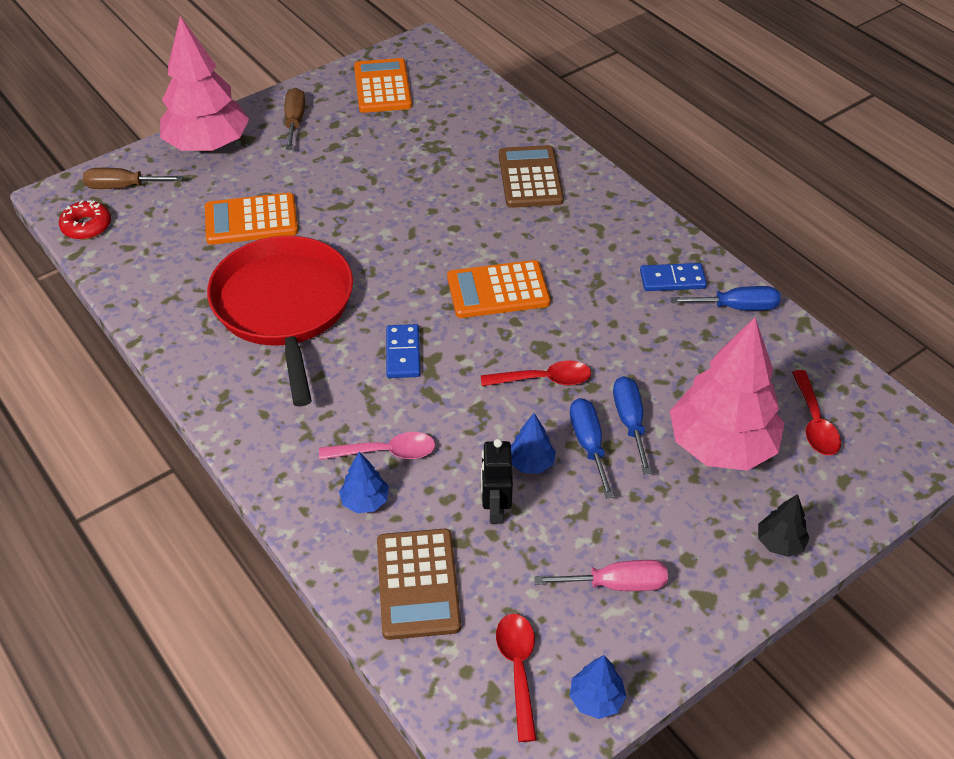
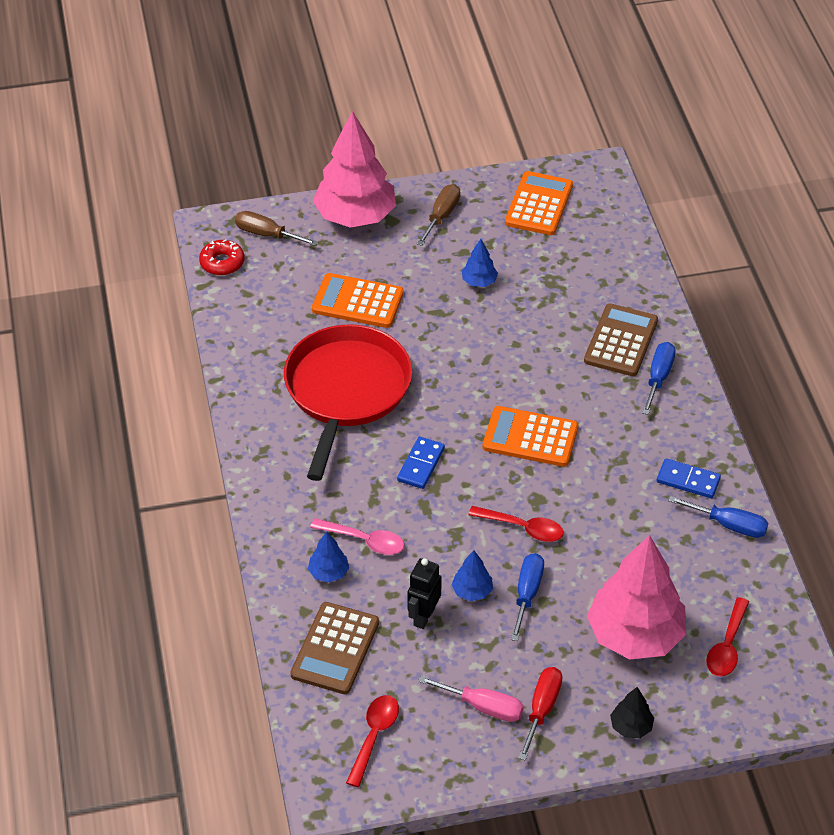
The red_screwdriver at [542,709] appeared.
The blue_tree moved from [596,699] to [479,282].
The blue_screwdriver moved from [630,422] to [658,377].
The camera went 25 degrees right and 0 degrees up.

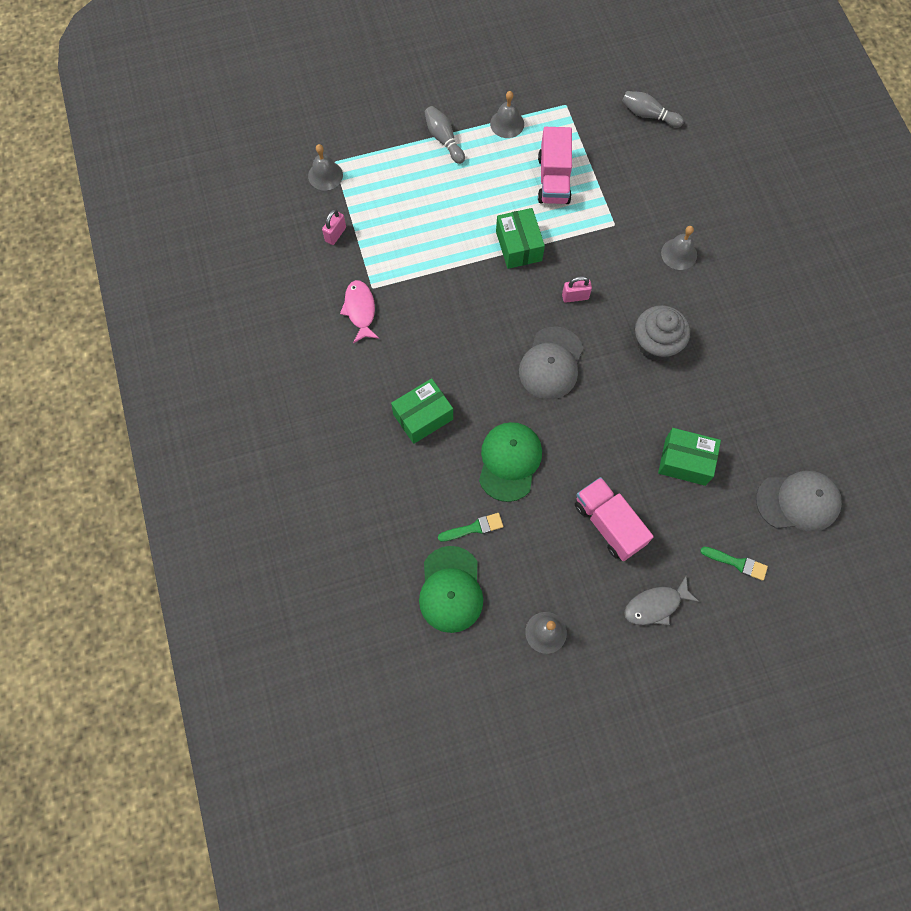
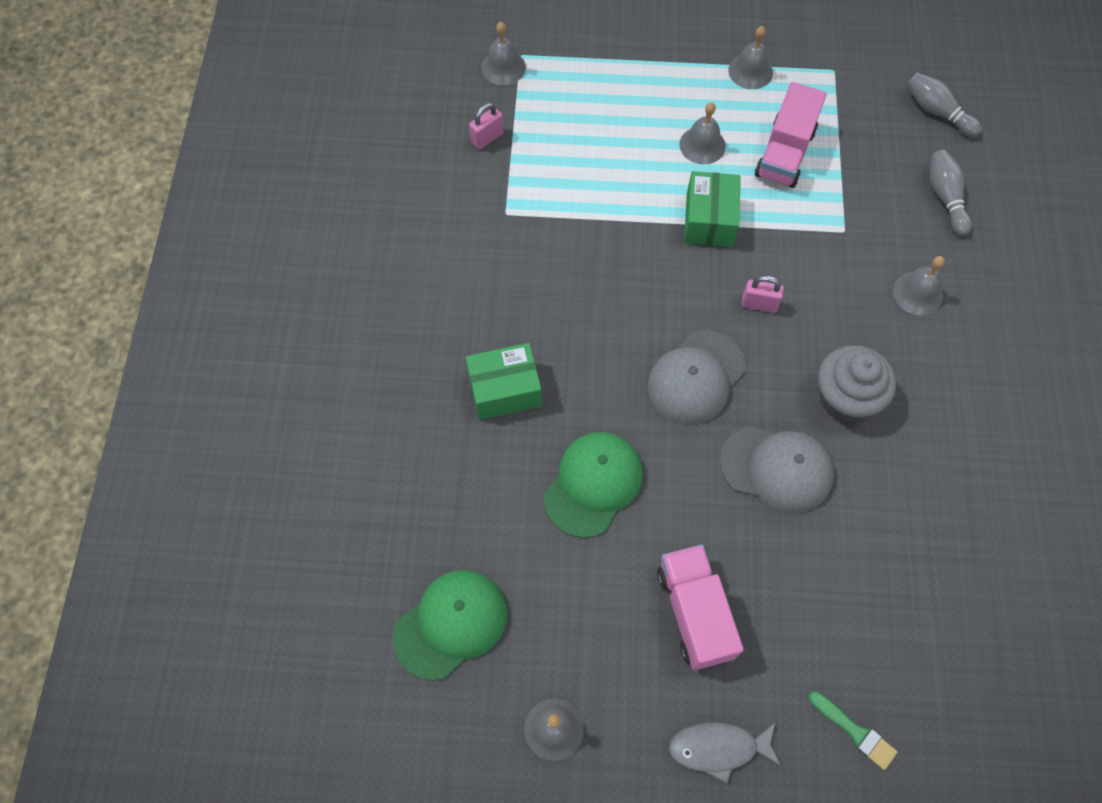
The pink_fish at [360,310] disappeared.
The green_brush at [474,528] disappeared.
The green_box at [685,461] disappeared.
The grey_bell at [702,145] appeared.
The grey_bowling_pin moved from [443,139] to [945,197].
The grey_cap moved from [798,501] to [776,468].
The green_cap at [451,589] turned 150 degrees counterclockwise.
The camera went 20 degrees right and 5 degrees down.

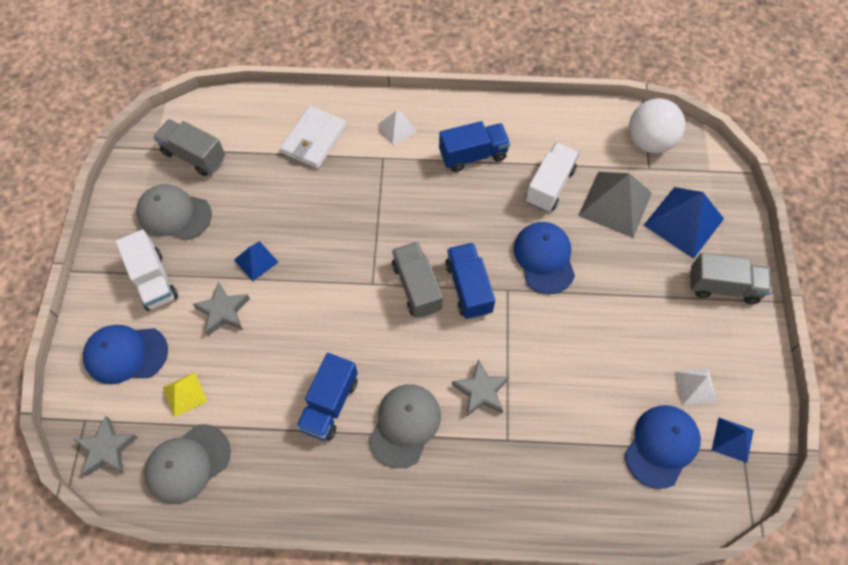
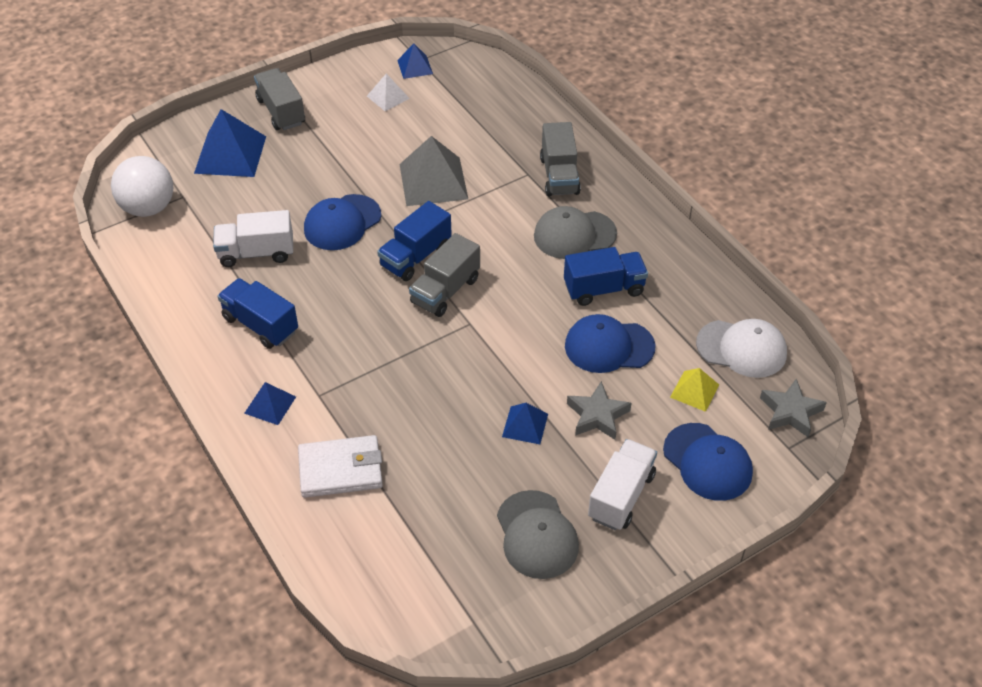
The grey_star at [481,391] disappeared.
The grey_truck moved from [194,156] to [559,176].
The grey_pyramid moved from [615,204] to [433,181].
The blue_cap moved from [661,446] to [609,346].
The grey_cap at [188,463] became the white_cap at [741,349].
The white_pyramid at [397,128] became the blue_pyramid at [270,405].
The camera went 125 degrees left and 15 degrees down.

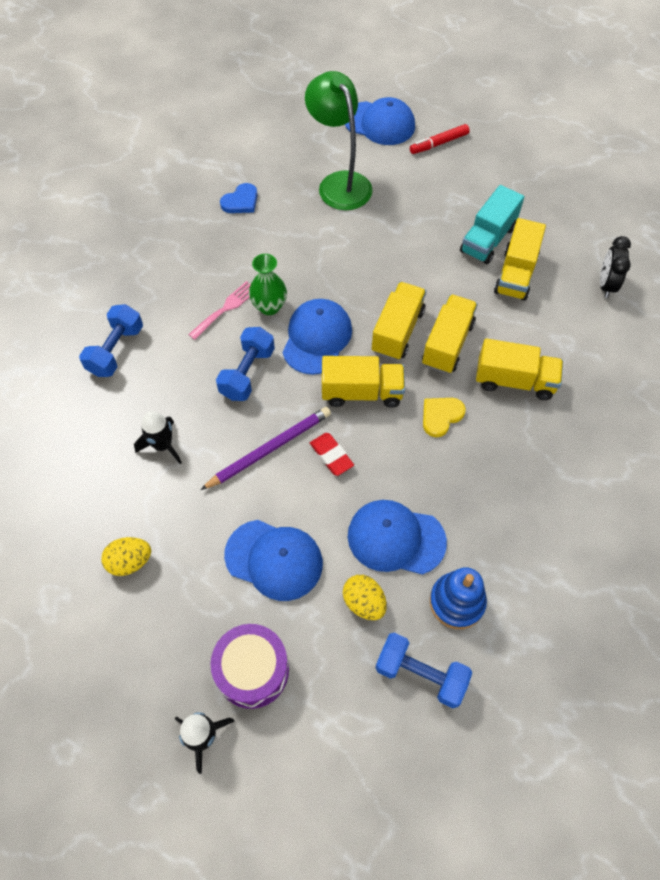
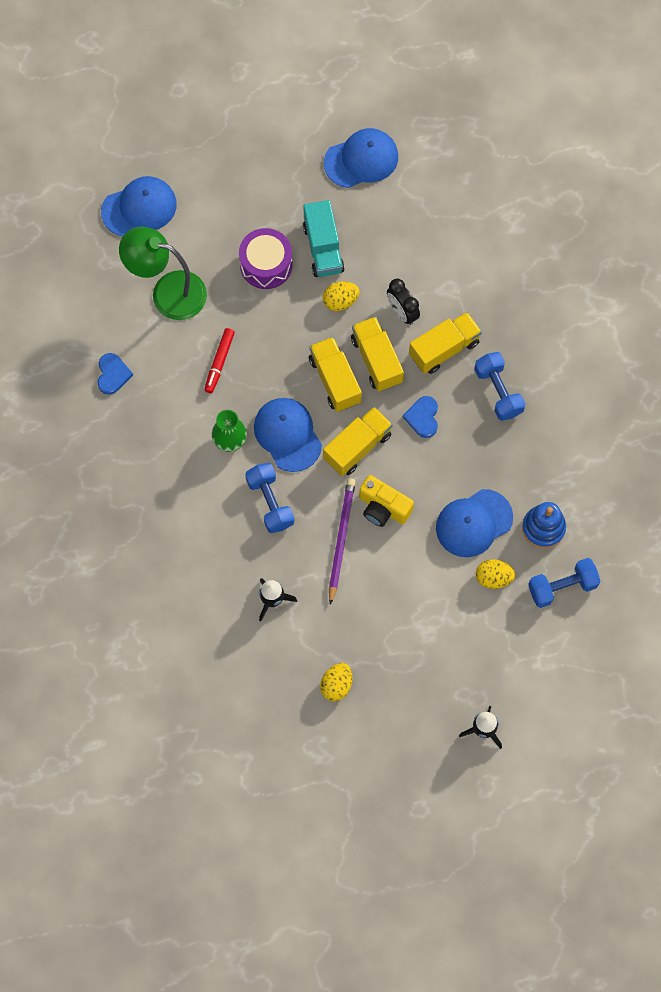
The pink_fork at [226,308] disappeared.
The yellow_truck at [515,274] disappeared.
The yellow_egg at [340,301] appeared.
The blue_dumbbell moved from [116,350] to [498,391].
The purple_drum moved from [252,670] to [266,265].
The blue_cap moved from [274,559] to [361,159].
The red_marker moved from [439,143] to [219,362].
The black_clock moved from [606,285] to [402,312].
The red_eraser at [331,456] was replaced by the yellow_camera at [383,508].
The yellow_heart at [441,416] became the blue_heart at [423,417].
The camera went 45 degrees left and 10 degrees up.

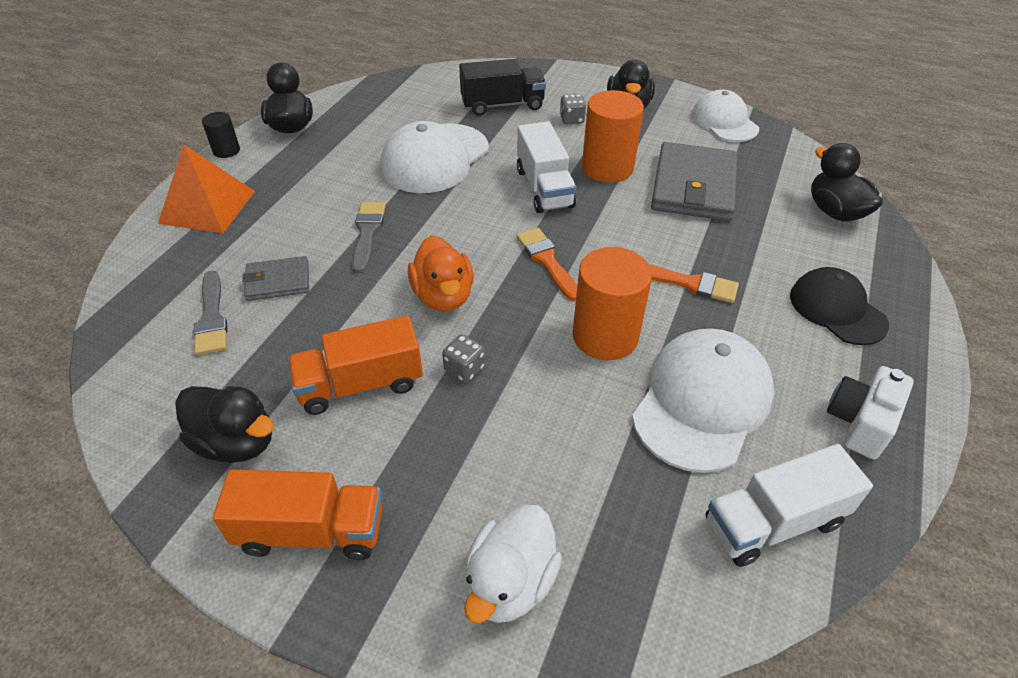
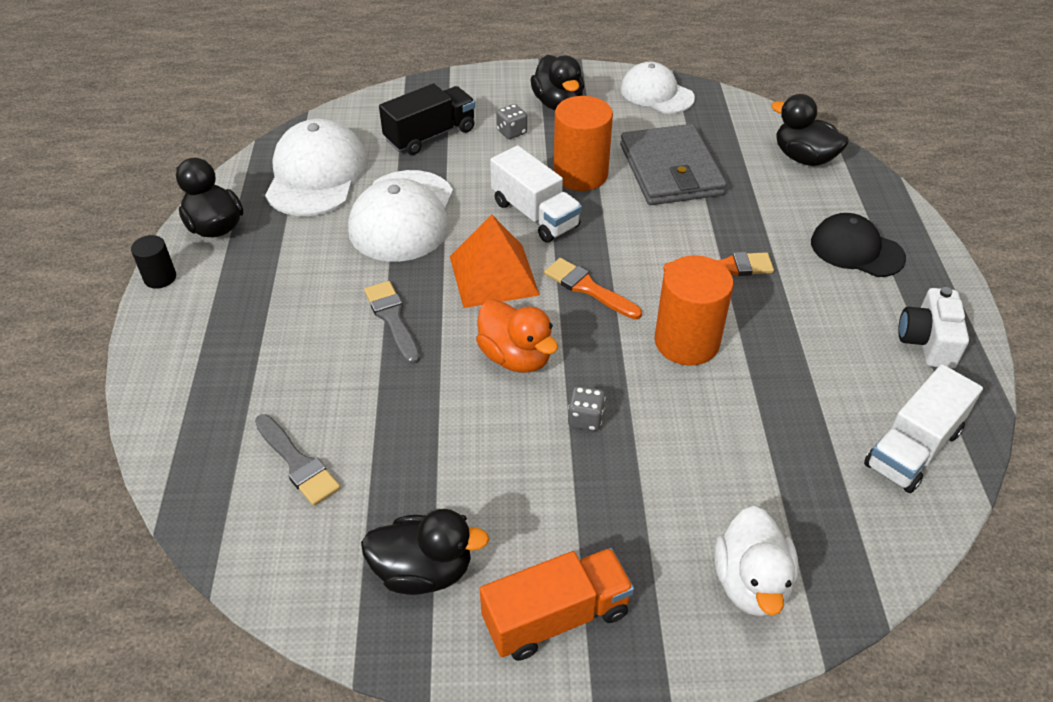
The grey_wallet at [278,281] disappeared.
The orange_truck at [360,384] disappeared.
The orange_pyramid moved from [207,206] to [493,275].
The white_cap moved from [702,402] to [316,175].
The camera went 25 degrees left and 0 degrees up.

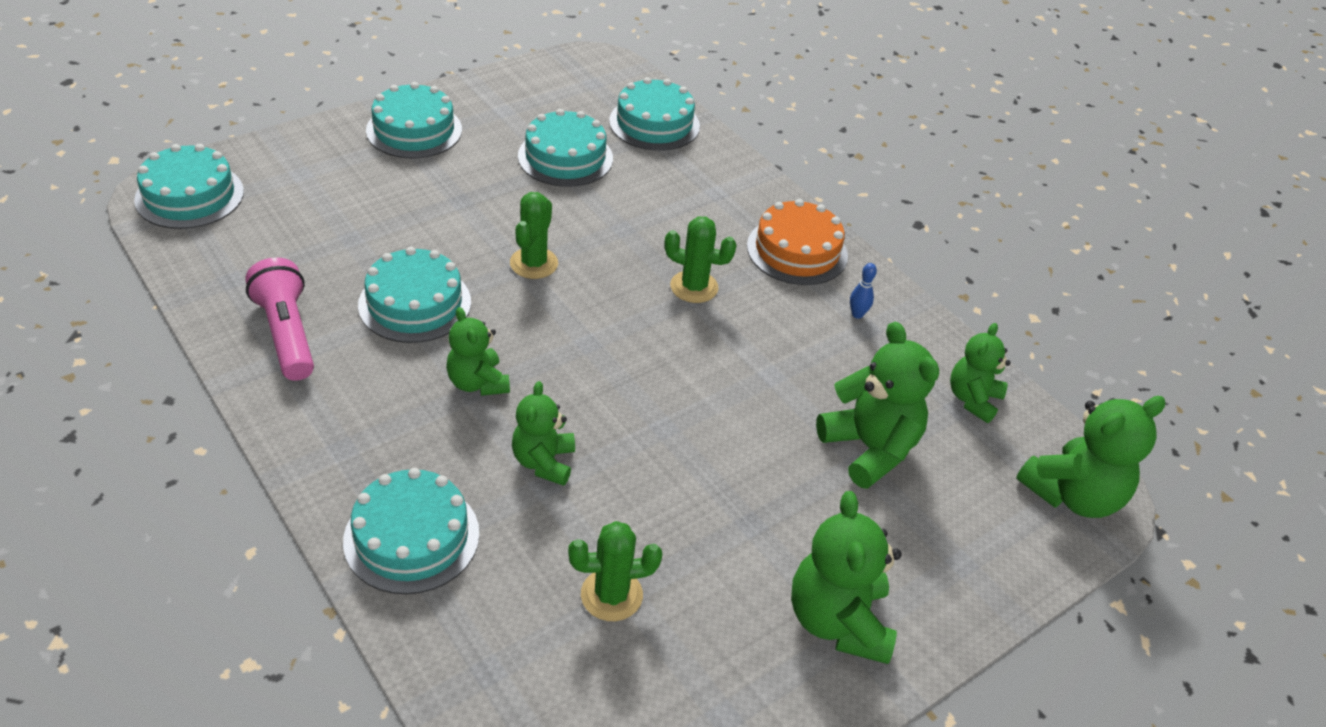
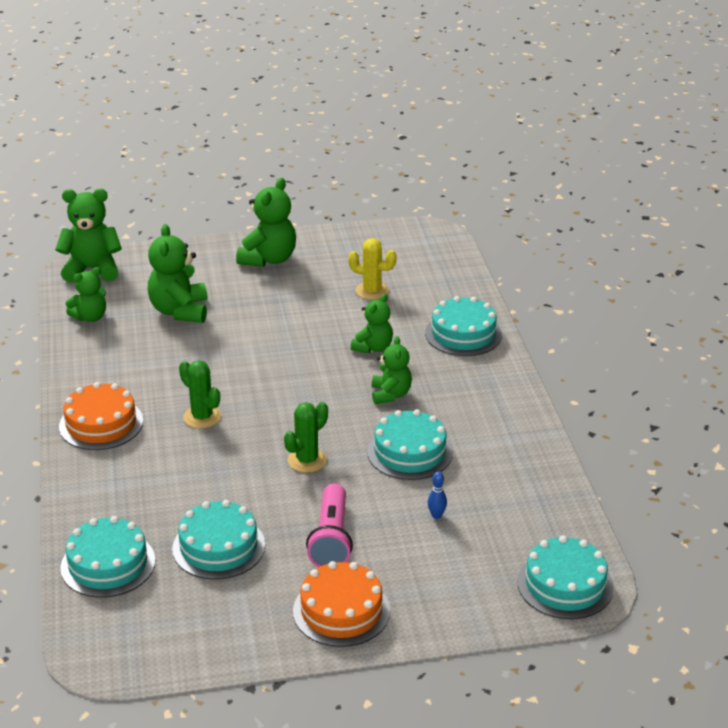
The pink_flashlight moved from [286,334] to [331,539].
The blue_bowling_pin moved from [857,314] to [436,515].
The turquoise_cake at [414,130] became the orange_cake at [341,611].
The green_cactus at [611,595] became the yellow_cactus at [372,291].
The camera went 150 degrees left and 10 degrees down.

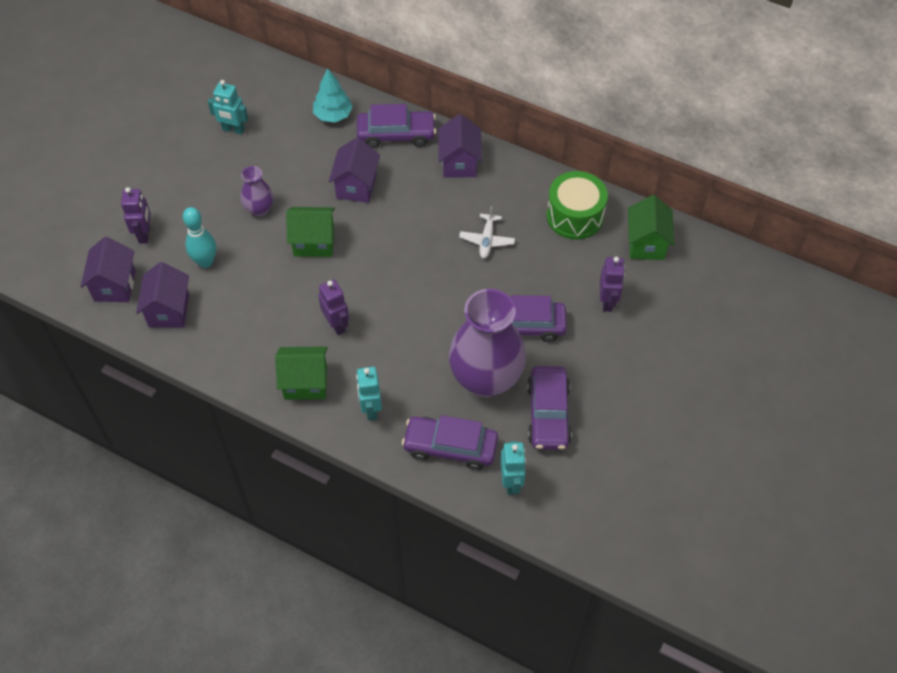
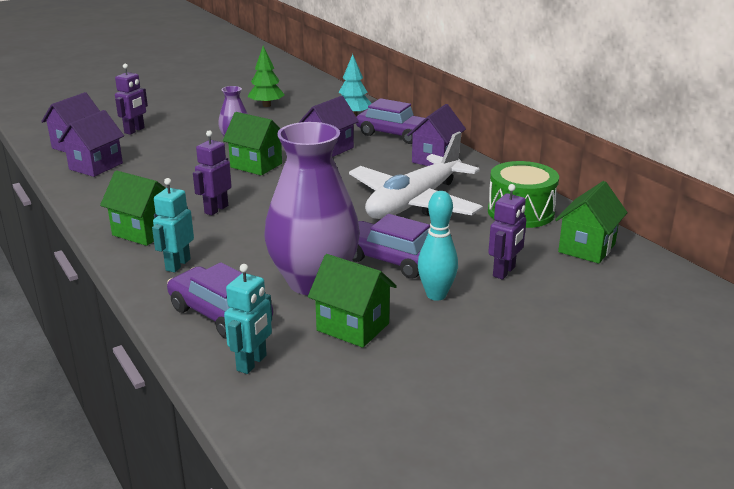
The turquoise_bowling_pin moved from [205,262] to [436,295].
The turquoise_robot at [233,130] was replaced by the green_tree at [266,105].
The purple_car at [548,414] was replaced by the green_house at [353,327].
The purple_robot at [336,324] turned 150 degrees counterclockwise.
The white_plane at [487,240] changed to 2.43 times the size.
The camera went 30 degrees right and 30 degrees down.

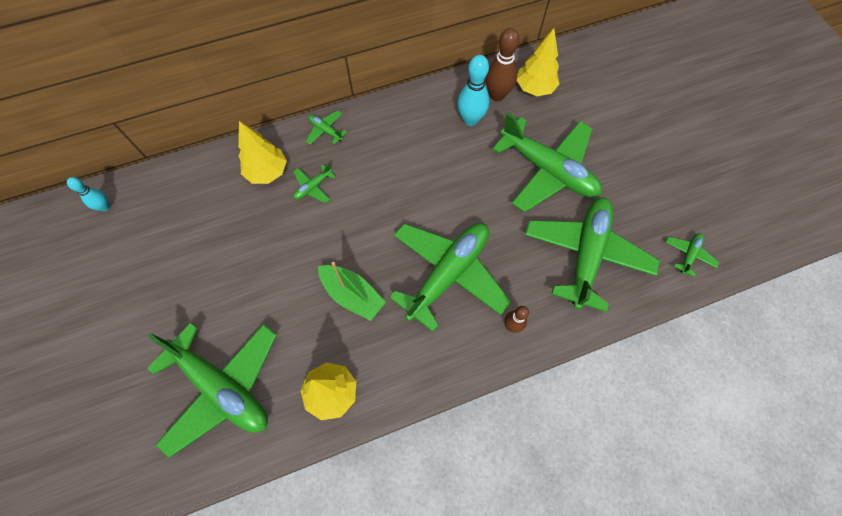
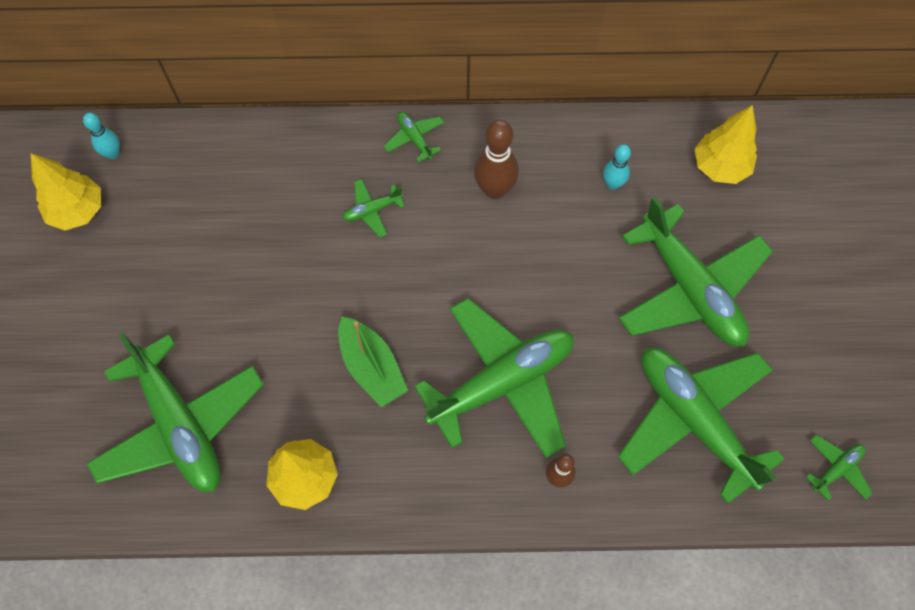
The yellow_tree moved from [267,172] to [78,211].
The brown_bowling_pin moved from [497,95] to [495,189].
The green_plane at [586,255] turned 75 degrees counterclockwise.
The turquoise_bowling_pin at [470,120] changed to 0.59 times the size.
The camera went 20 degrees right and 0 degrees up.

